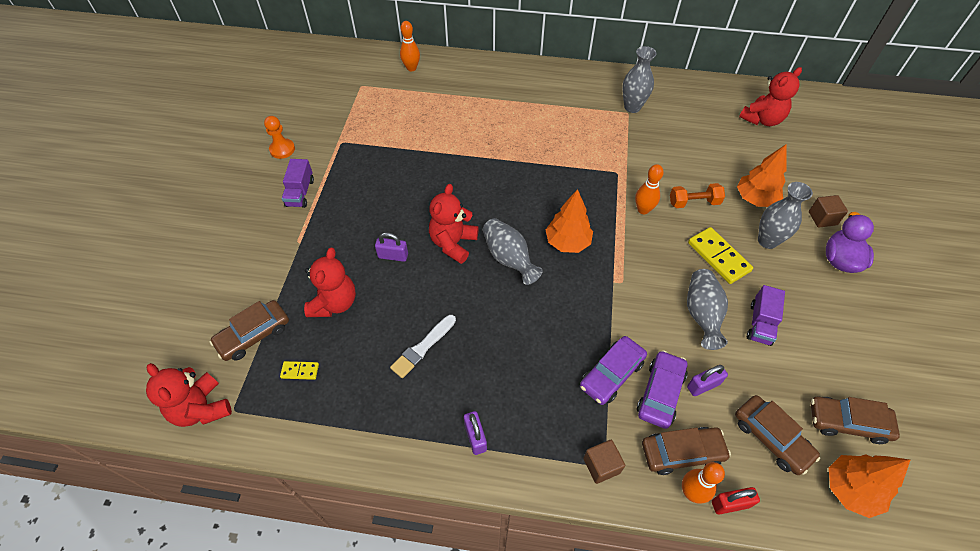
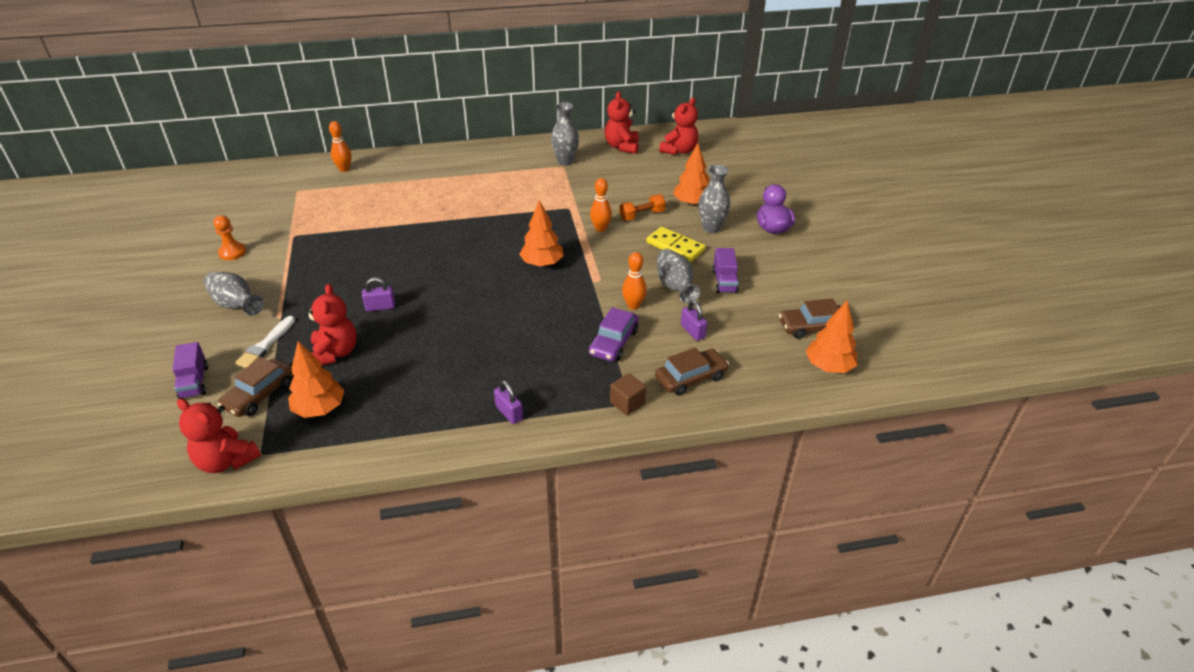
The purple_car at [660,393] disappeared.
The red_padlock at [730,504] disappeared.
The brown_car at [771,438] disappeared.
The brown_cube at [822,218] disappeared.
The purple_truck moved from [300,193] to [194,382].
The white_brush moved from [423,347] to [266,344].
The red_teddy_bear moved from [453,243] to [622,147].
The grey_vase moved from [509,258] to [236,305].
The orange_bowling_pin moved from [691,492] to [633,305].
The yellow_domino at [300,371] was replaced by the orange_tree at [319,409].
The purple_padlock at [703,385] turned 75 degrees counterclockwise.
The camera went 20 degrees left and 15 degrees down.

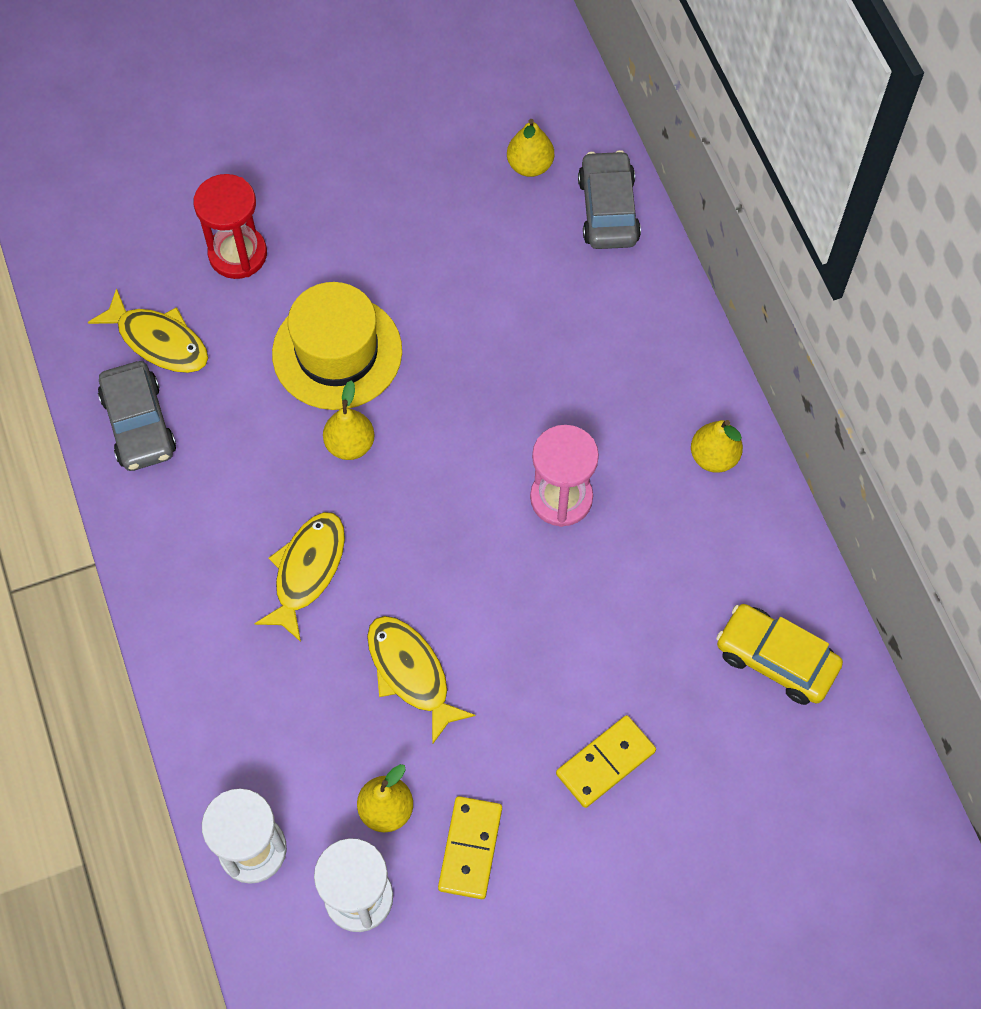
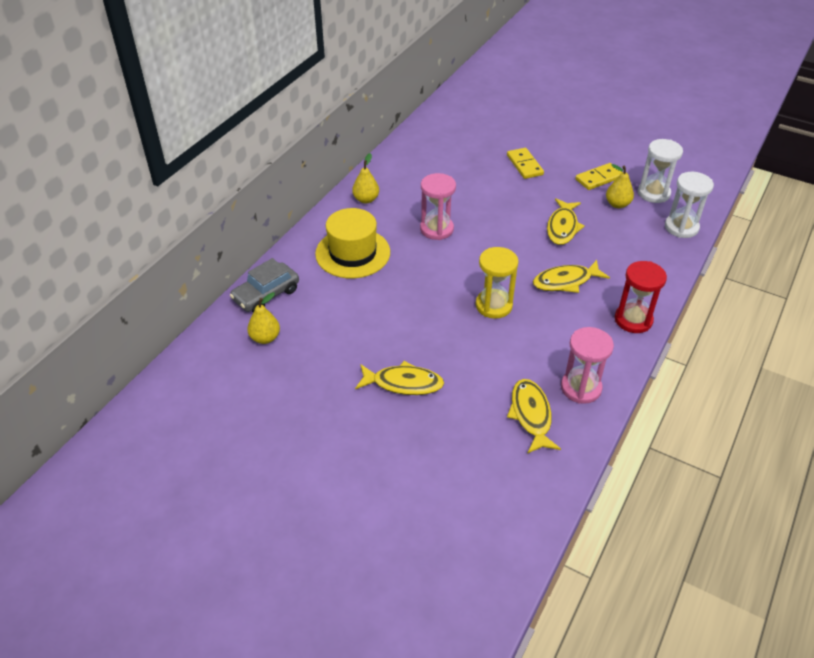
The yellow_car at [776,659] disappeared.
The yellow_fish at [403,383] appeared.
The red_hourglass moved from [238,254] to [633,320].
The yellow_hat moved from [337,352] to [352,253].
The grey_car at [139,424] was replaced by the pink_hourglass at [581,388].
The yellow_pear at [350,444] was replaced by the yellow_hourglass at [493,305].
The yellow_domino at [605,763] turned 60 degrees clockwise.
The camera went 130 degrees left and 20 degrees down.

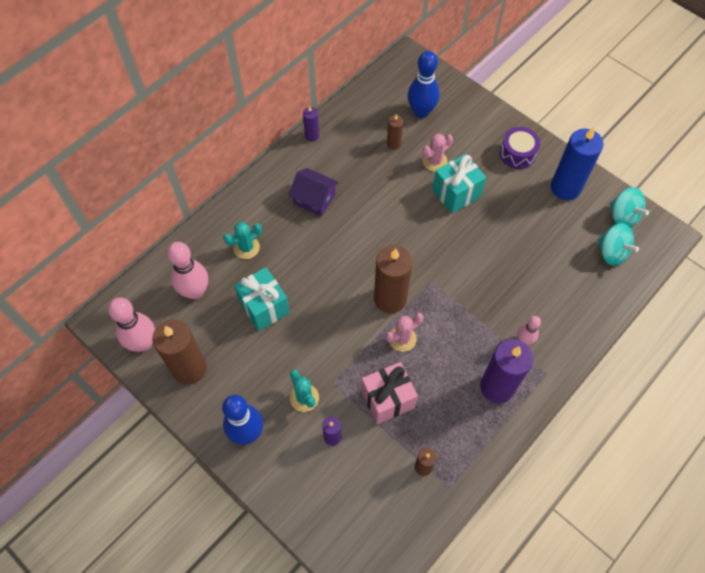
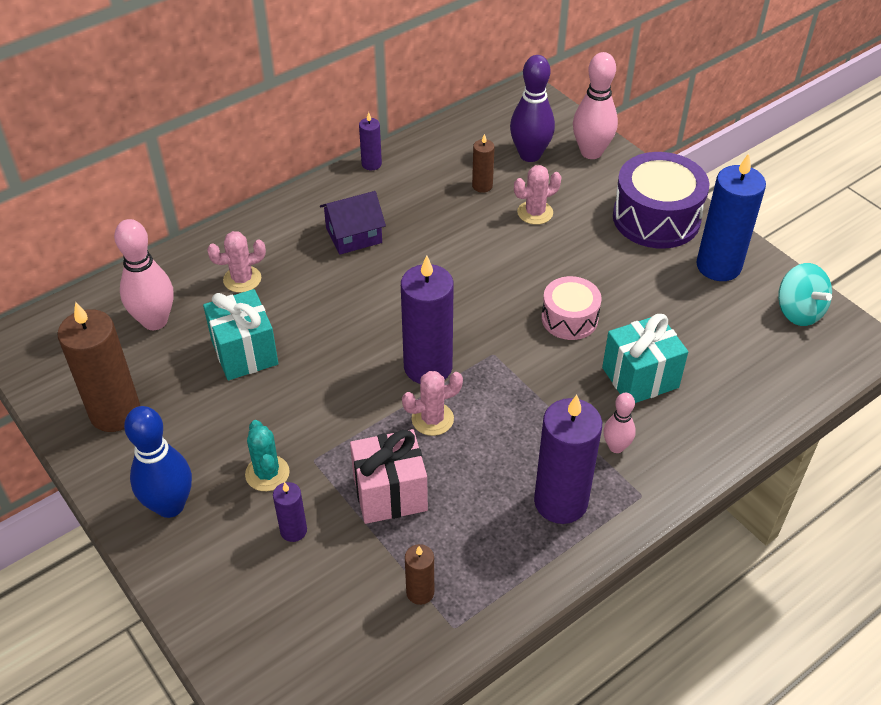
The turquoise_spinning_top at [611,252] disappeared.
The pink_drum at [569,318] appeared.
The pink_bowling_pin moved from [143,343] to [591,152].
The turquoise_gift moved from [456,193] to [640,378].
The turquoise_cactus at [246,247] became the pink_cactus at [242,279].
The brown_candle at [390,299] became the purple_candle at [428,367].
The blue_bowling_pin at [421,112] became the purple_bowling_pin at [530,155].
The purple_house at [314,199] turned 60 degrees counterclockwise.
The purple_drum at [517,154] changed to 1.68 times the size.
The camera went 10 degrees right and 15 degrees down.

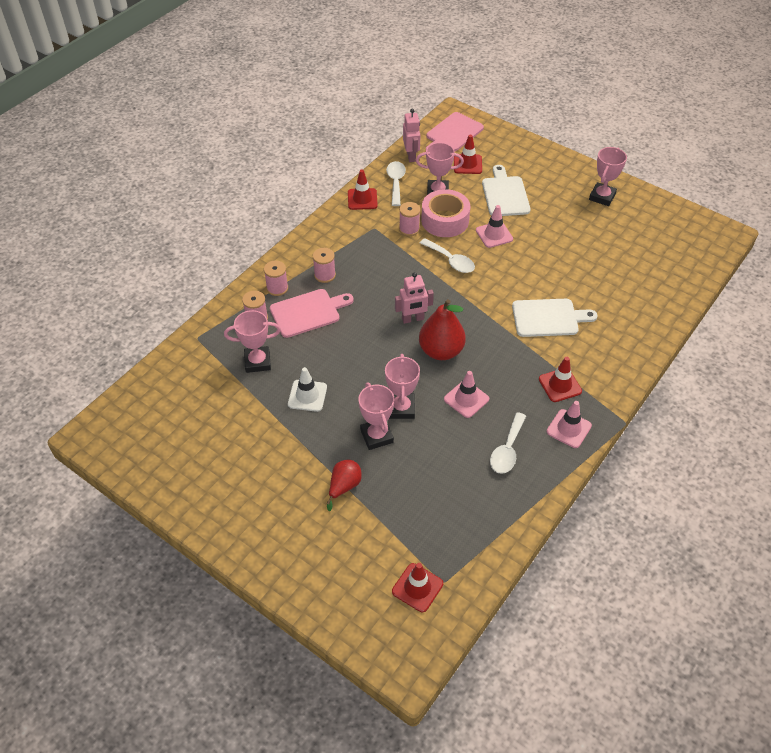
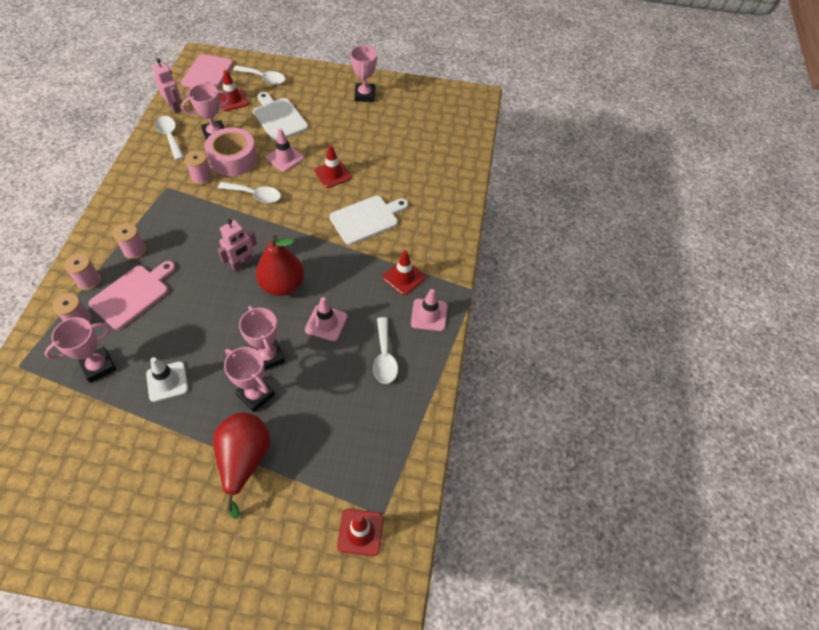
The white_spoon at [263,78] appeared.
The red_traffic_cone moved from [362,199] to [333,174].
The red_pear at [344,486] changed to 1.71 times the size.
The camera went 30 degrees left and 5 degrees up.

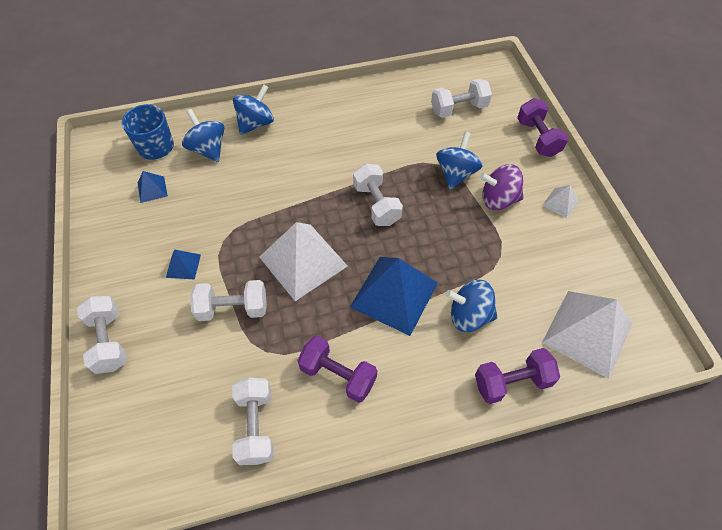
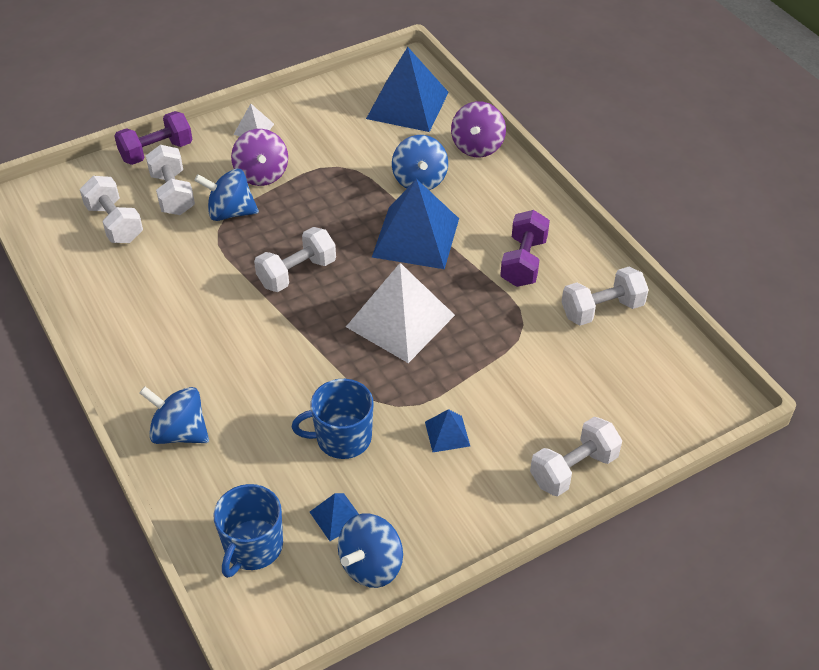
The blue_mug at [342,438] appeared.
The blue_spinning_top moved from [208,149] to [371,565].
The white_dumbbell moved from [233,308] to [173,194].
The purple_dumbbell at [512,382] was replaced by the purple_spinning_top at [477,147].
The white_pyramid at [587,332] became the blue_pyramid at [407,105].
The camera went 105 degrees left and 10 degrees down.

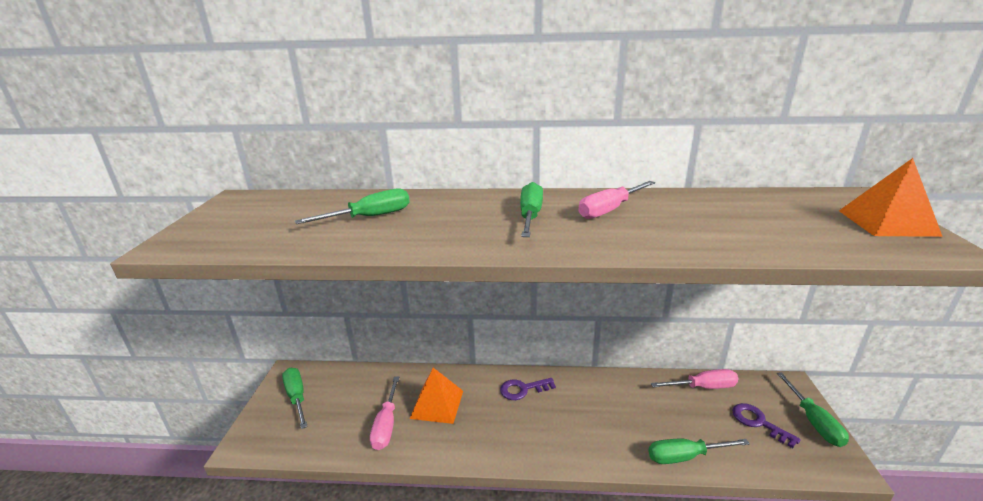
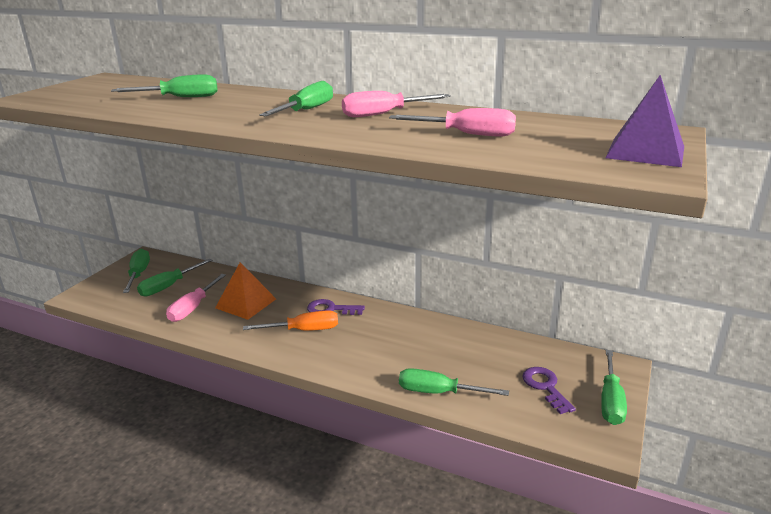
The green_screwdriver at [169,286] appeared.
The orange_screwdriver at [303,330] appeared.
The pink_screwdriver moved from [703,387] to [466,134].
The orange_pyramid at [887,223] became the purple_pyramid at [645,152].
The camera went 20 degrees right and 0 degrees up.

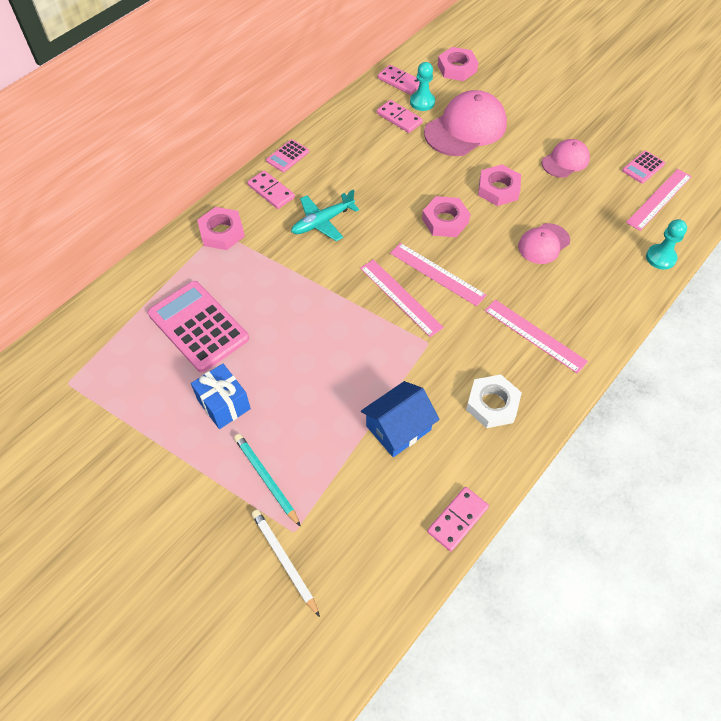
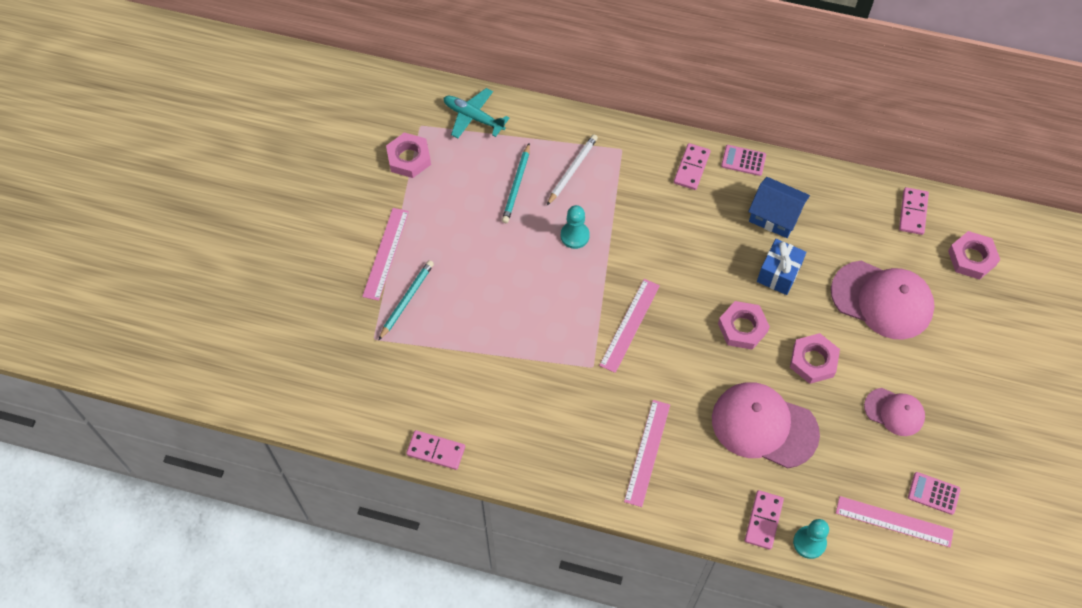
The white_nut at [492,404] disappeared.
The blue_gift moved from [224,404] to [778,274].
The pink_nut moved from [222,232] to [409,158].
The white_pencil moved from [284,560] to [572,170].
The turquoise_plane moved from [322,222] to [473,117].
The blue_house moved from [398,428] to [775,216].
The pink_domino moved from [399,118] to [763,520].
The pink_ruler moved from [437,274] to [386,253].
The turquoise_pawn moved from [422,102] to [575,236].
The pink_calculator at [198,326] was replaced by the turquoise_pencil at [516,185].
The pink_cap at [543,244] changed to 1.77 times the size.
The camera went 65 degrees right and 5 degrees up.

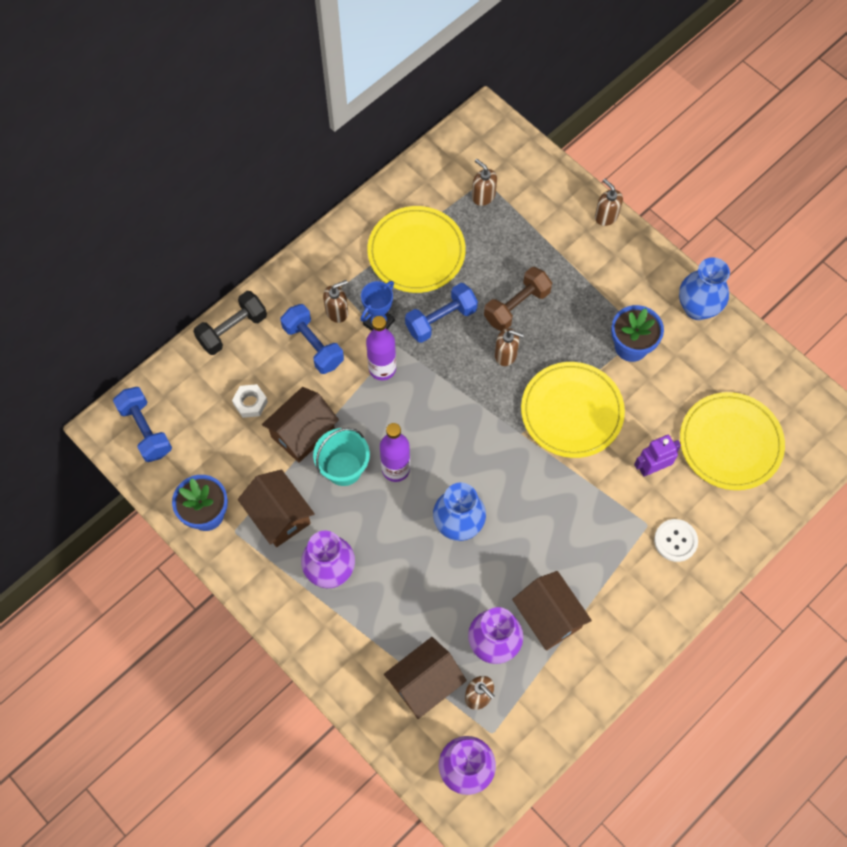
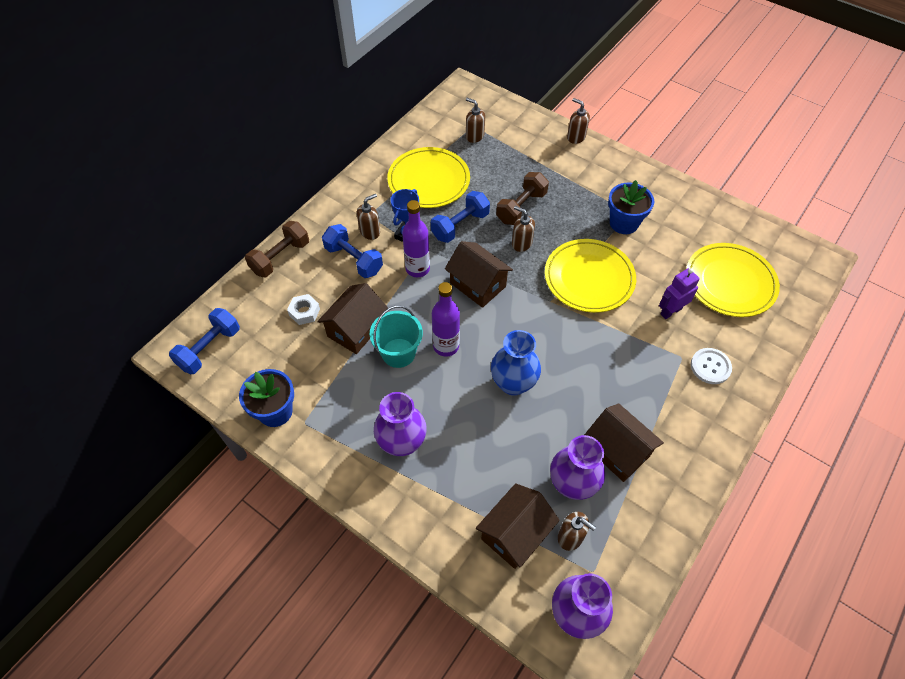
The blue_vase at [697,308] disappeared.
The brown_house moved from [279,515] to [478,284].
The black_dumbbell at [232,330] became the brown_dumbbell at [280,257].
The blue_dumbbell at [145,430] turned 75 degrees clockwise.
The brown_soap_dispenser at [506,355] turned 150 degrees counterclockwise.
The camera went 10 degrees left and 10 degrees down.

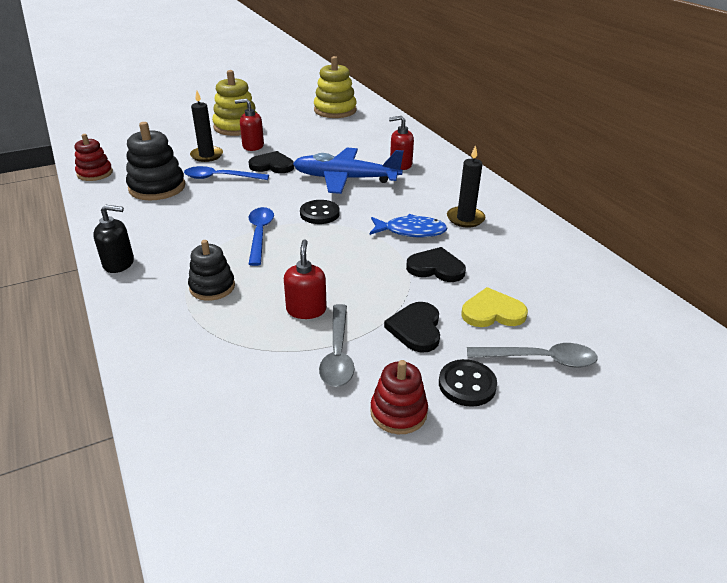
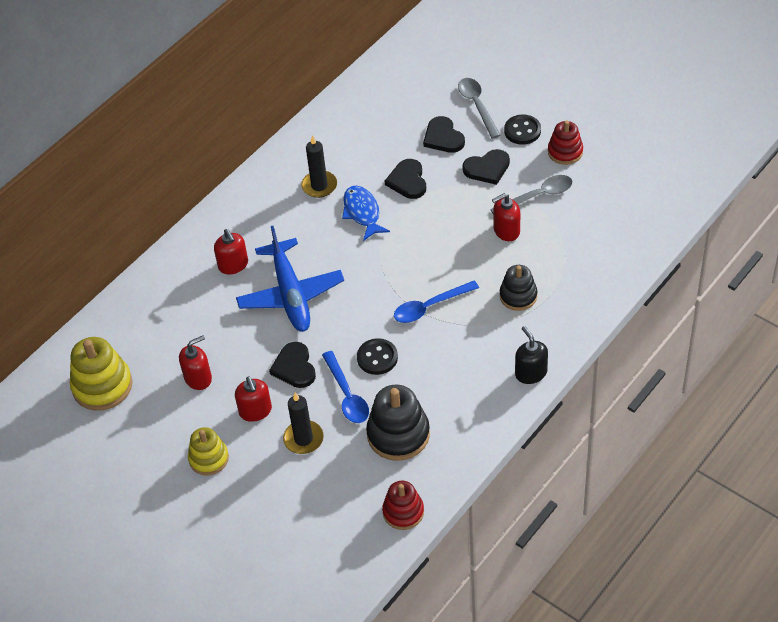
The red_soap_dispenser at [198,378] appeared.
The black_button moved from [319,214] to [377,358].
The yellow_heart at [492,312] became the black_heart at [443,137].
The yellow_stacking_toy at [236,127] changed to 0.64 times the size.
The camera went 110 degrees left and 15 degrees up.

